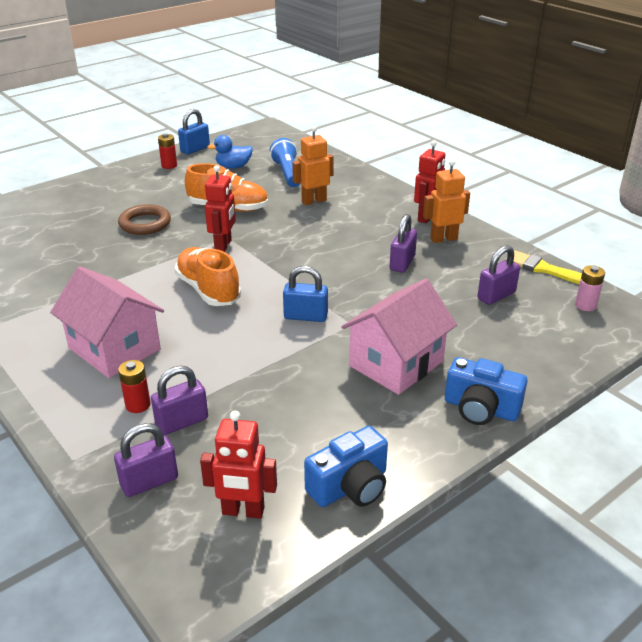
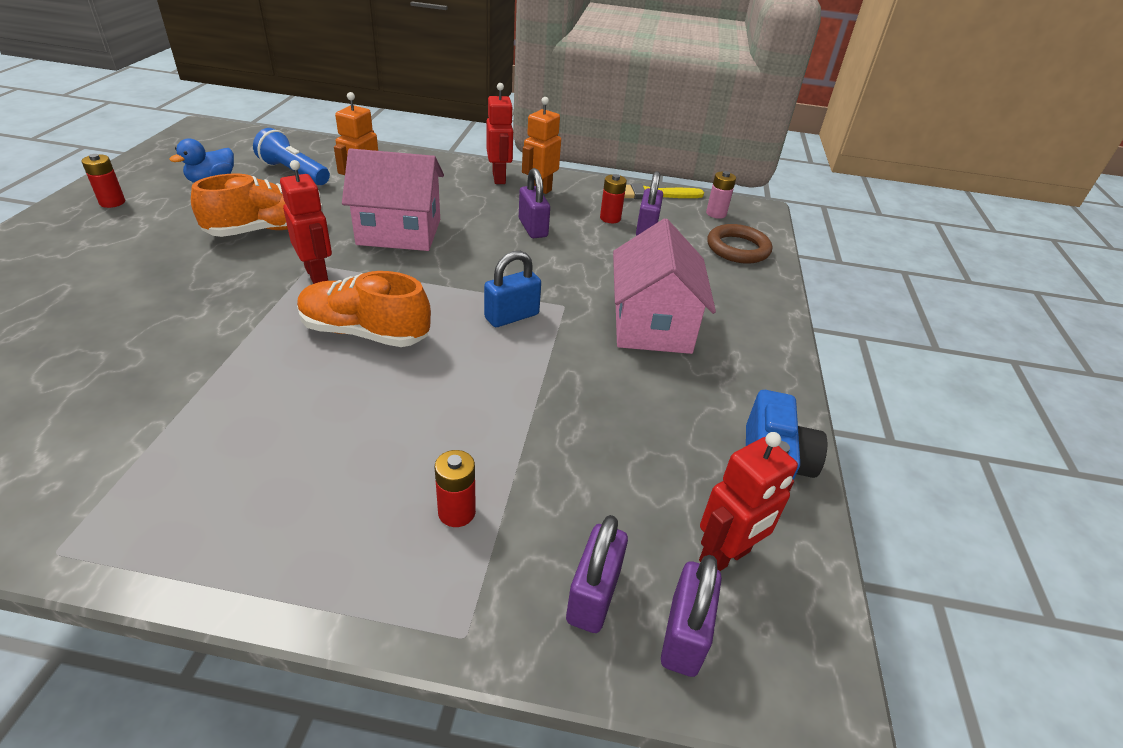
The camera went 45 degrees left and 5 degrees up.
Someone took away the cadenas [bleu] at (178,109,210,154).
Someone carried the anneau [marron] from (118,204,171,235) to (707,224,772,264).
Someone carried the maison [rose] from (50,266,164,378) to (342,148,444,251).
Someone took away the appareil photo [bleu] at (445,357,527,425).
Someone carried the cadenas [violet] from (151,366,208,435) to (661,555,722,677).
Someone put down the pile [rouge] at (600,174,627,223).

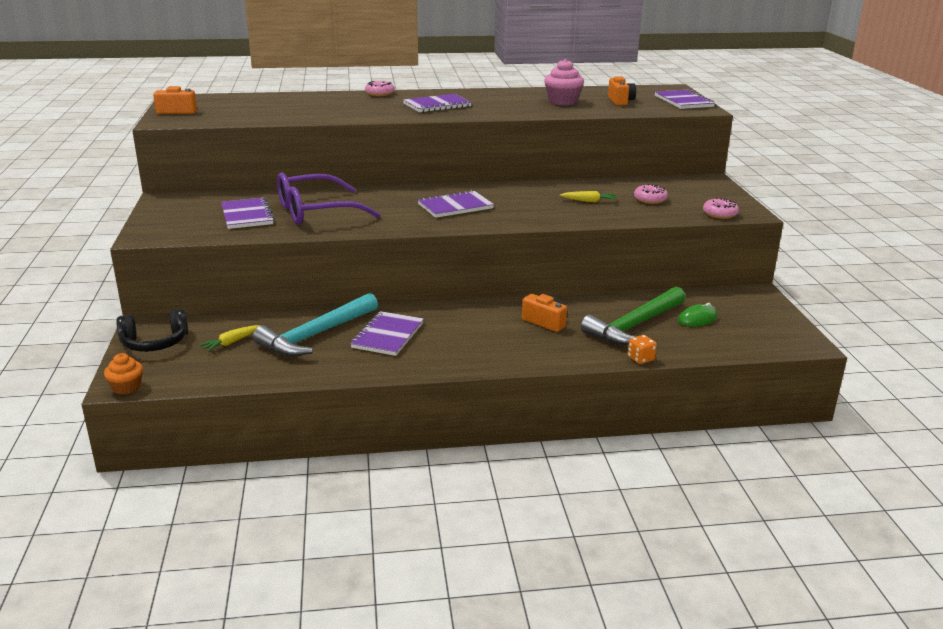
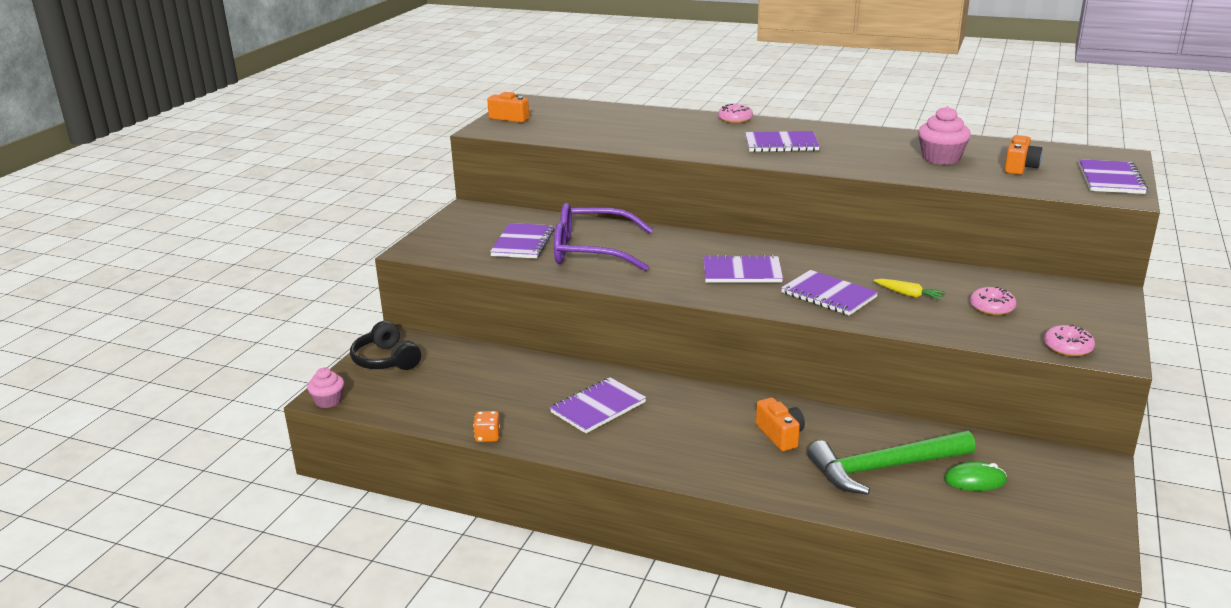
The camera went 30 degrees right and 0 degrees up.
Someone took away the marteau [turquoise] at (253,293,378,357).
Someone rotated the casque audio [noir] at (116,308,188,352) by 45 degrees clockwise.
Someone took away the carotte [jaune] at (199,325,261,352).
Someone carried the dé [orange] from (627,335,657,364) to (473,411,500,442).
Someone repainted the muffin [orange] at (104,353,143,395), which became the muffin [rose] at (307,368,344,408).
Someone put down the carnet [violet] at (781,270,878,315).

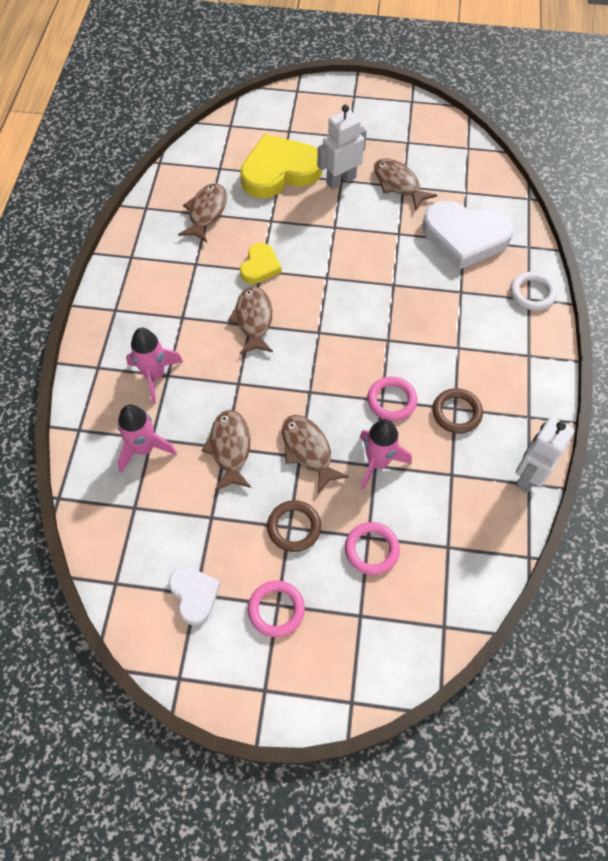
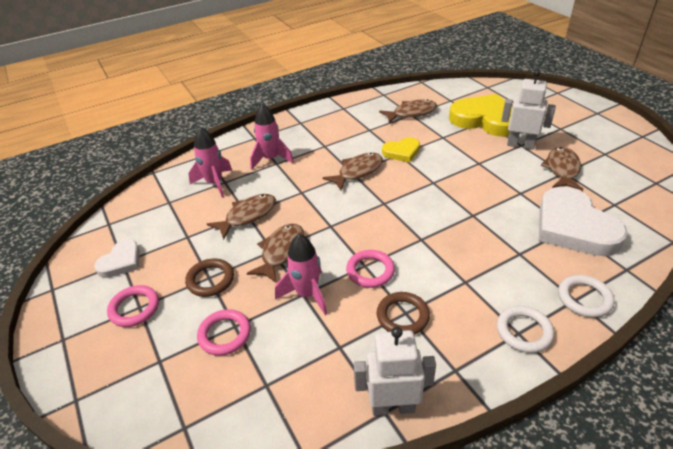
The camera went 55 degrees right and 20 degrees down.
Someone put down the anneau [blanc] at (497,306,554,353).

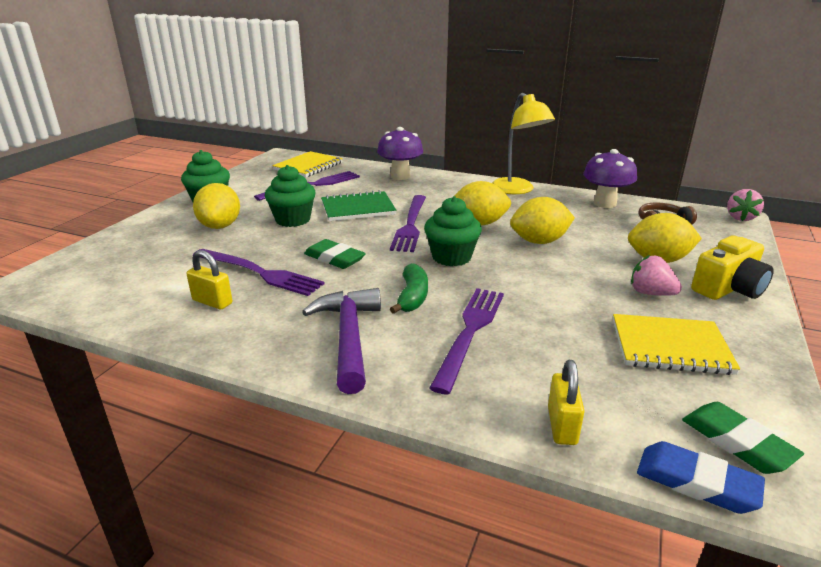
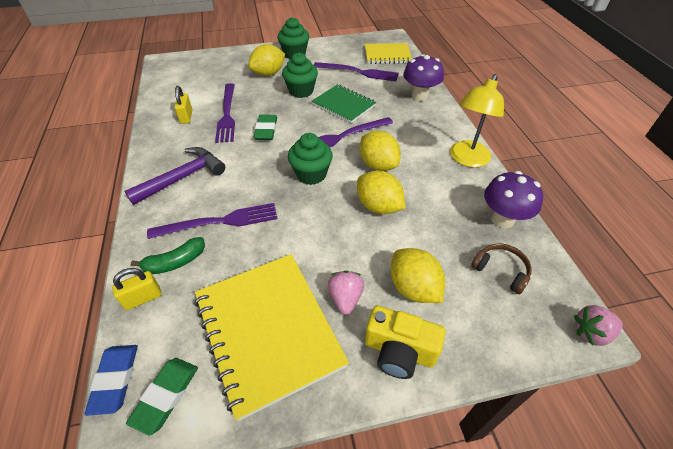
The camera went 55 degrees right and 20 degrees up.
Someone carried the banane [vert] from (390,263,428,314) to (131,237,205,274).
Someone scaled the carnet [jaune] at (613,314,740,375) by 1.67.

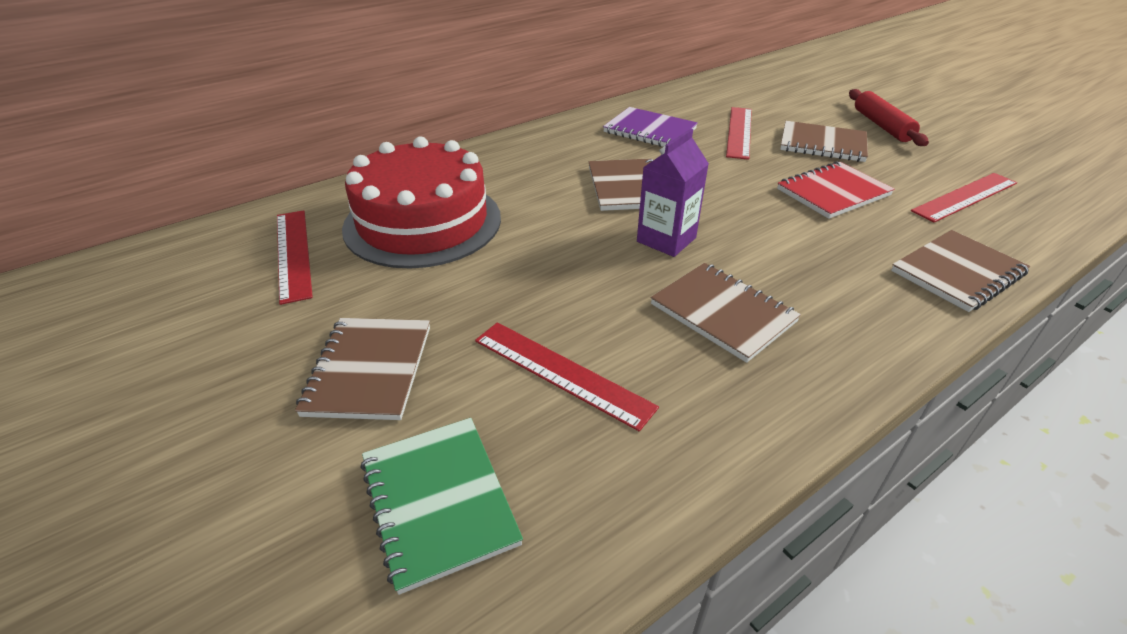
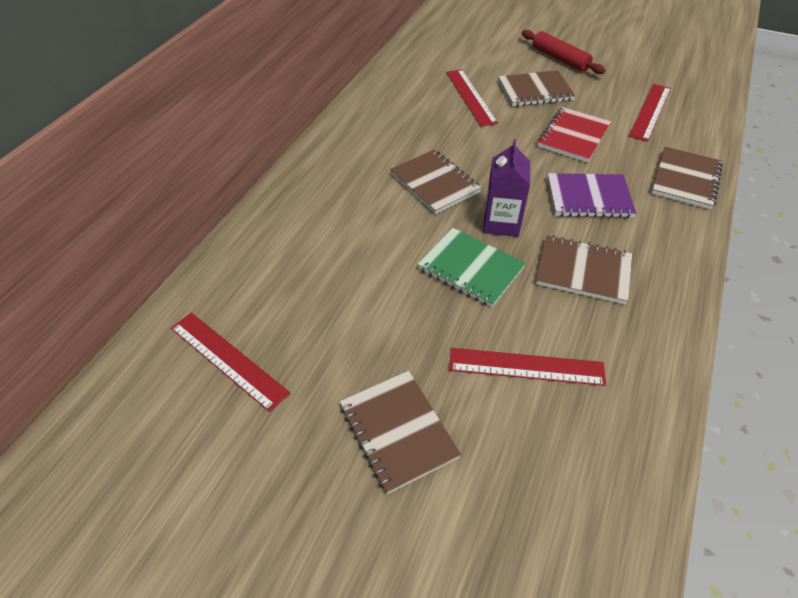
The camera went 30 degrees left and 10 degrees up.
Someone carried the carnet [violet] from (603,107,698,147) to (547,173,637,218).
Someone took away the gâteau [rouge] at (342,137,501,268).
Someone carried the carnet [vert] from (361,418,523,595) to (417,228,526,307).

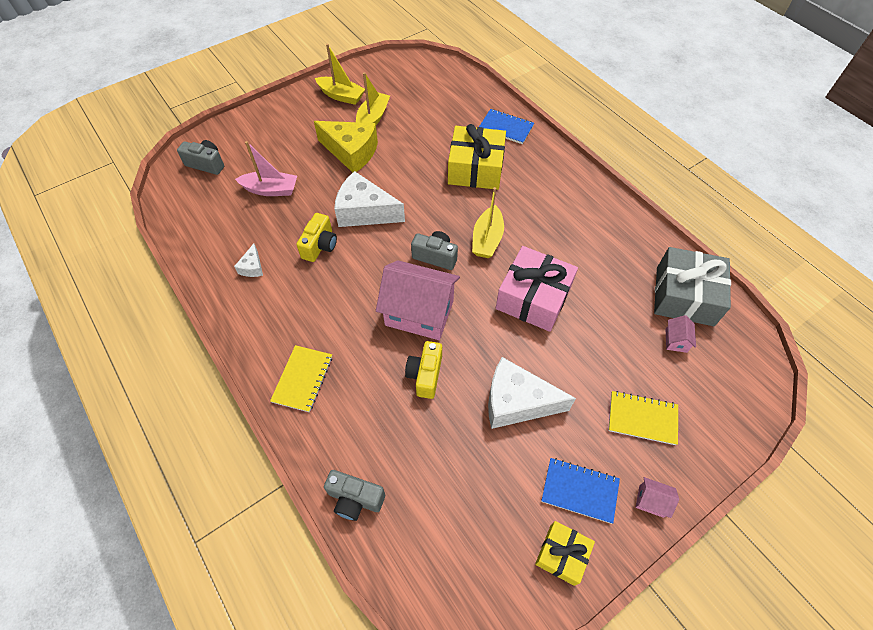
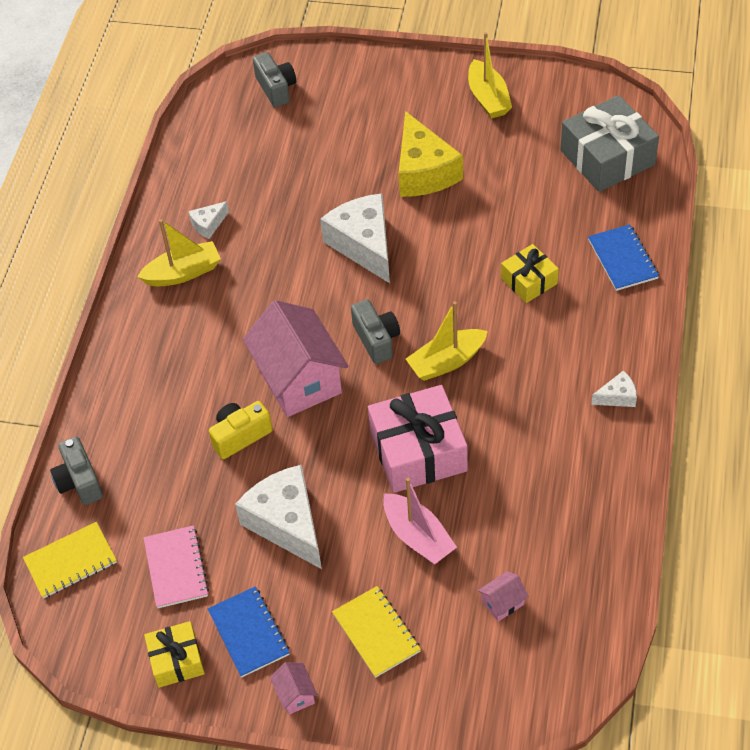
The camera went 50 degrees right and 5 degrees down.
Someone carried the bateau [jaune] from (356,72,390,125) to (137,219,221,286).
Someone scaled the cadeau [jaune] at (448,124,506,190) by 0.56.
Someone carried the bateau [rose] from (235,141,297,196) to (383,478,457,564).
Someone took away the appareil photo [jaune] at (296,213,337,262).
Someone carried the cadeau [gris] from (654,247,731,326) to (560,95,659,192).
Someone carried the carnet [jaune] from (270,345,332,412) to (23,522,117,599).
Someone put down the fromage [blanc] at (591,370,637,407).
Someone put down the carnet [rose] at (144,525,209,608).

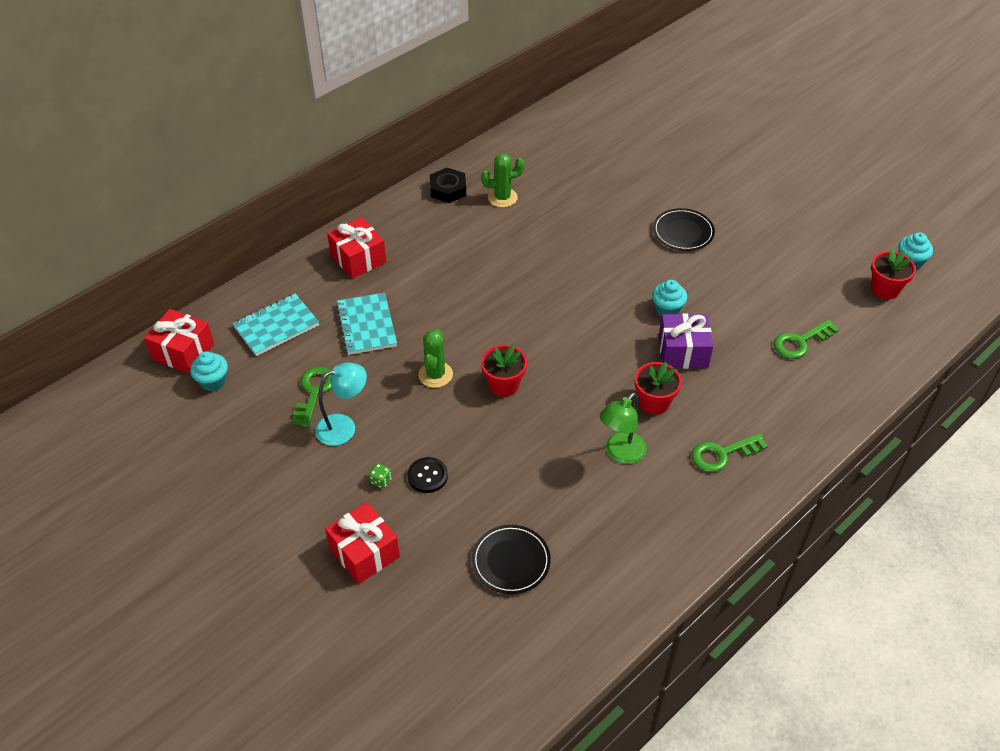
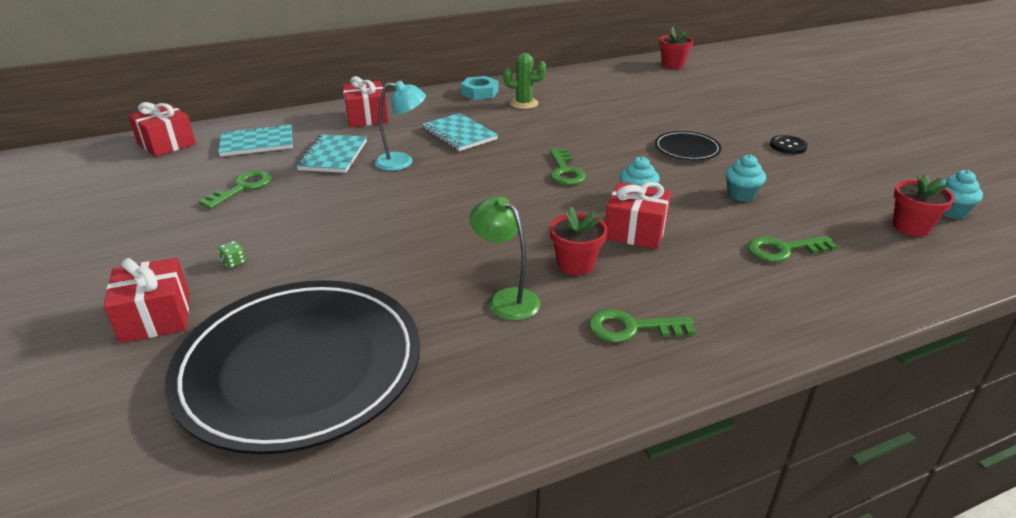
The camera went 20 degrees right and 15 degrees down.
Someone repainted the écrou [noir] at (430,168,466,203), which became the écrou [turquoise] at (461,76,499,100).
Someone repainted the cadeau [violet] at (659,313,713,369), which became the cadeau [rouge] at (605,182,671,249).
Someone took away the cactus [vert] at (418,329,453,388).
Someone carried the pot de fleurs [rouge] from (481,345,527,397) to (659,27,693,69).
Someone carried the muffin [turquoise] from (190,351,228,392) to (725,154,766,202).
Someone carried the lampe [turquoise] from (315,362,367,446) to (375,80,426,171).
Someone rotated the lampe [vert] at (600,393,647,464) by 75 degrees clockwise.
Someone carried the bouton [noir] from (407,457,448,493) to (770,135,808,154).
Someone scaled the assiette [noir] at (472,525,551,594) by 2.34.
Someone put down the carnet [turquoise] at (422,113,498,151).
Someone put down the clé [vert] at (550,148,586,185).

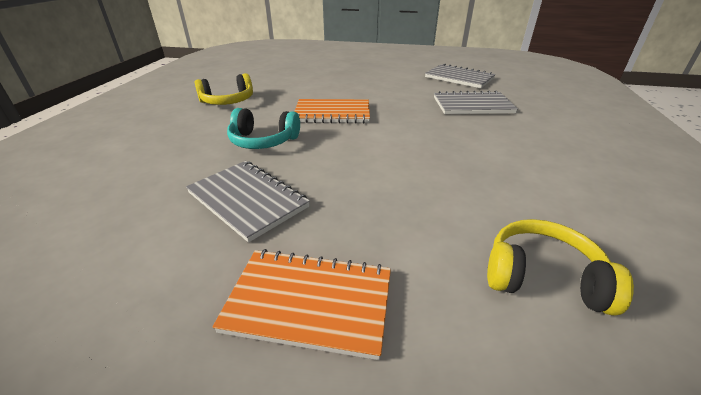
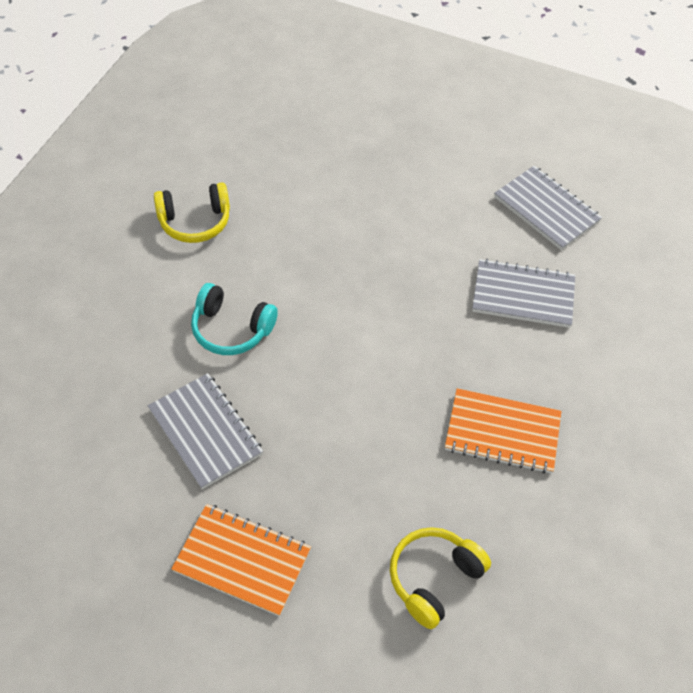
The camera went 10 degrees right and 20 degrees up.
Someone carried the carnet [orange] from (294,99,370,123) to (445,388,562,474).
Someone rotated the casque audio [jaune] at (487,219,634,316) by 75 degrees counterclockwise.

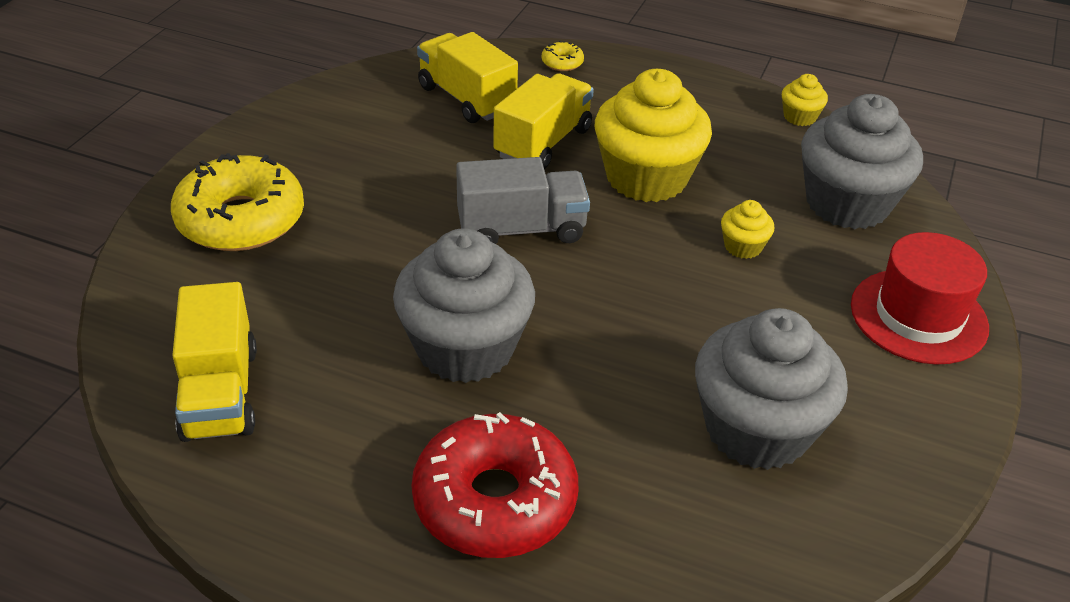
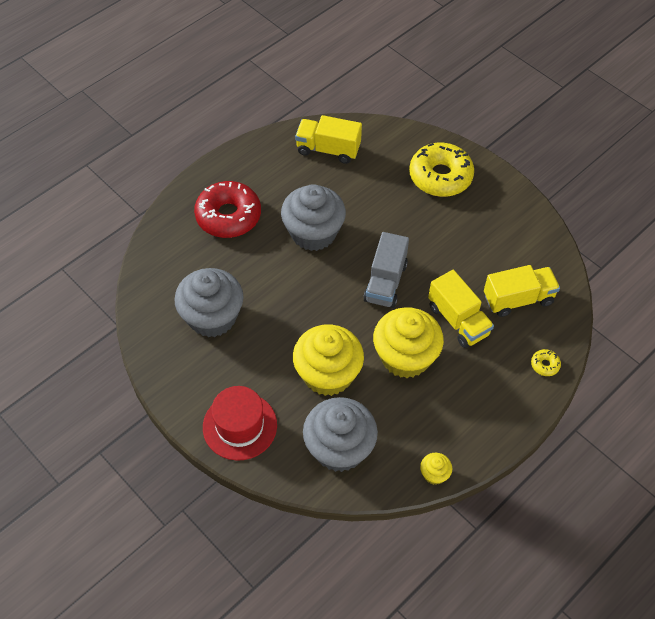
The camera went 115 degrees right and 15 degrees up.
Someone scaled the muffin [jaune] at (721,200,775,259) by 2.32.

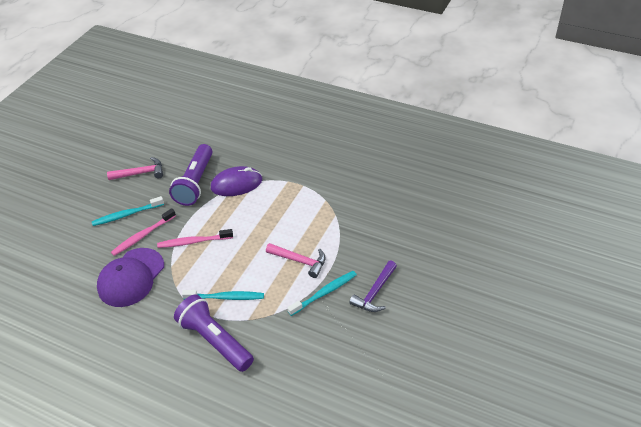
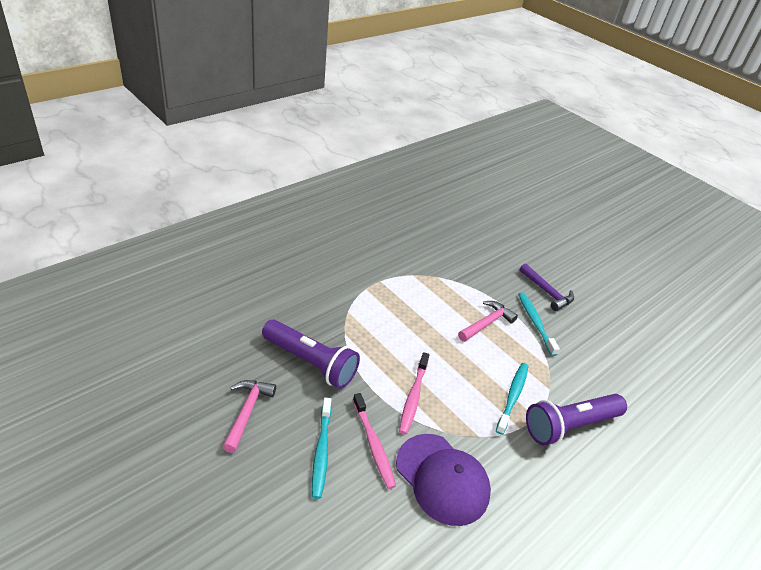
The camera went 75 degrees left and 5 degrees down.
Someone took away the souris [violet] at (211,166,262,196).

